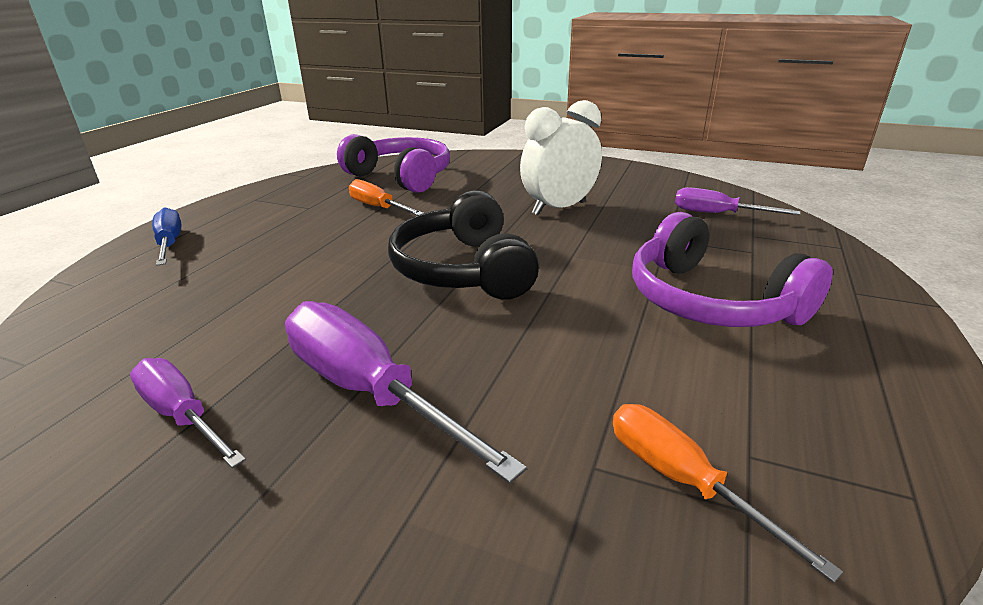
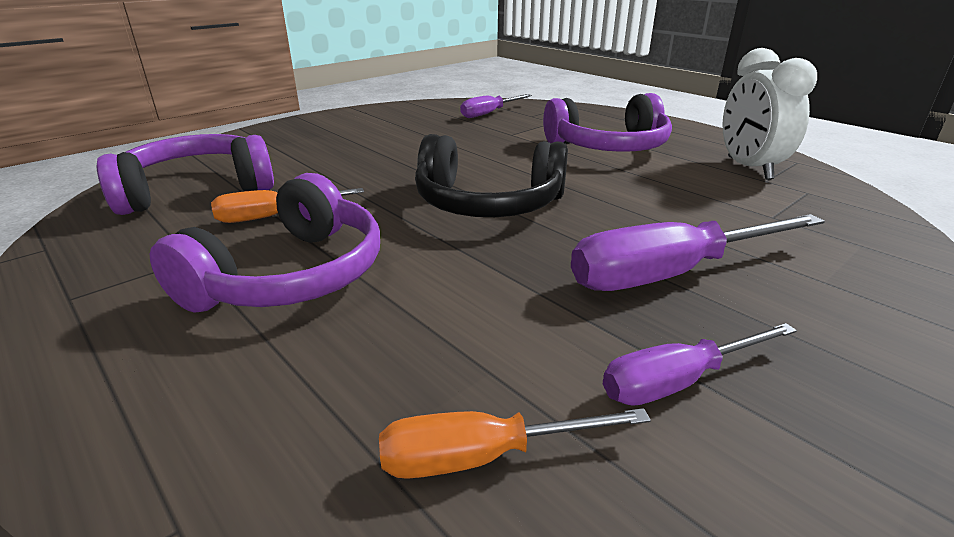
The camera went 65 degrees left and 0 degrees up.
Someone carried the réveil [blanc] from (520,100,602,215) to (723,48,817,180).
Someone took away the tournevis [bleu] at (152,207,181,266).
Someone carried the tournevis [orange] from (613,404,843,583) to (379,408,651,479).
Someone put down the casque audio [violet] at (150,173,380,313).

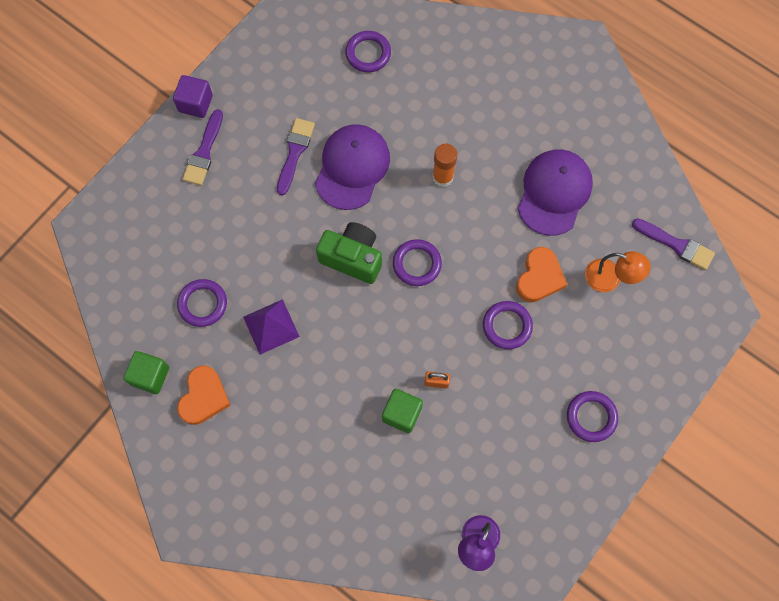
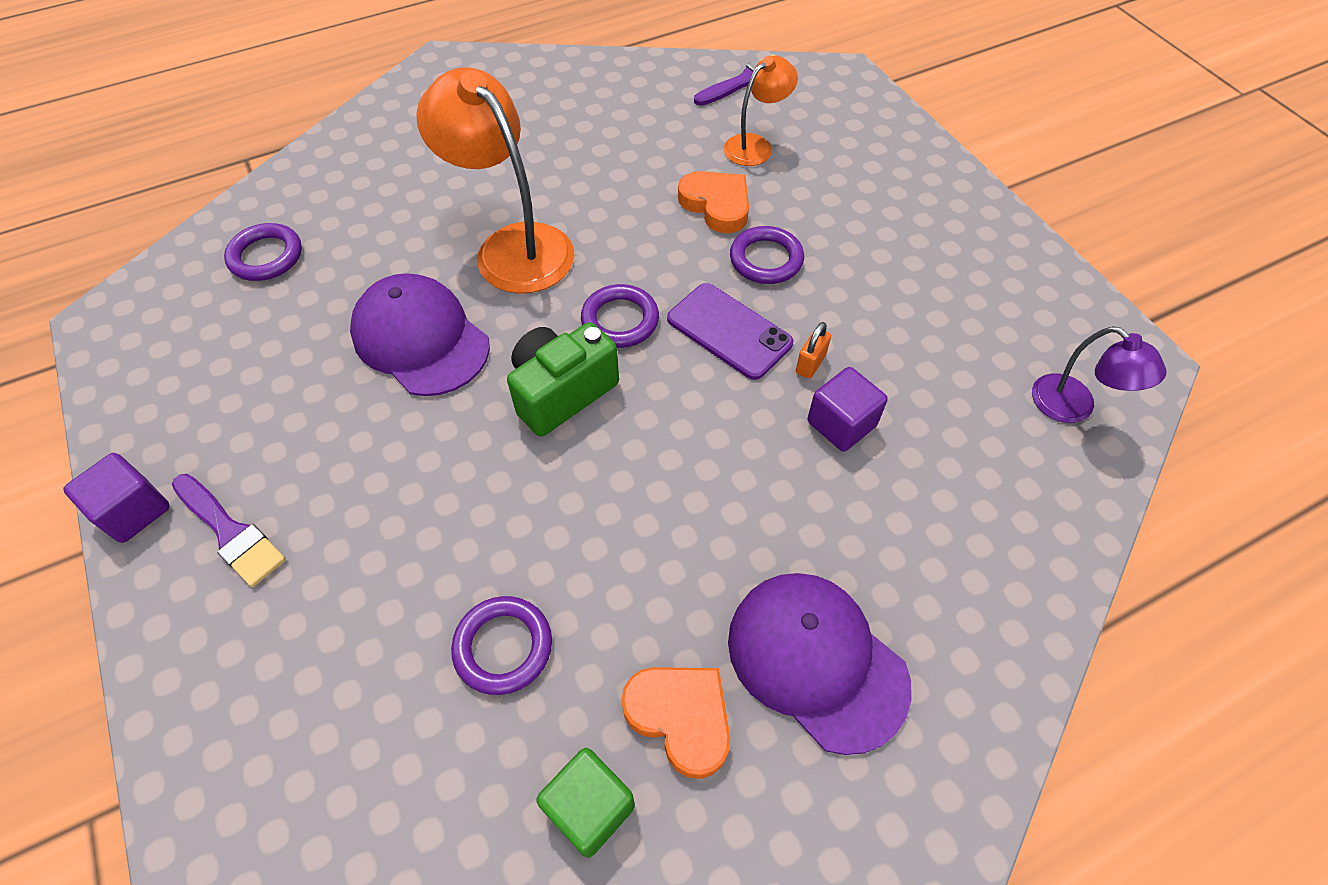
The camera went 65 degrees left and 15 degrees down.
Someone took away the pinceau [violet] at (277,118,315,195).
Someone swapped the bâton de colle [orange] at (432,144,457,187) for the lampe [orange] at (416,67,574,294).
Someone carried the casquette [violet] from (517,149,593,236) to (728,573,912,755).
Someone took away the pyramide [violet] at (243,299,300,355).
Someone repainted the cube [vert] at (382,389,423,433), which became the cube [violet] at (807,367,888,452).
Someone took away the anneau [violet] at (567,391,618,442).
Someone put down the téléphone [violet] at (667,283,793,380).

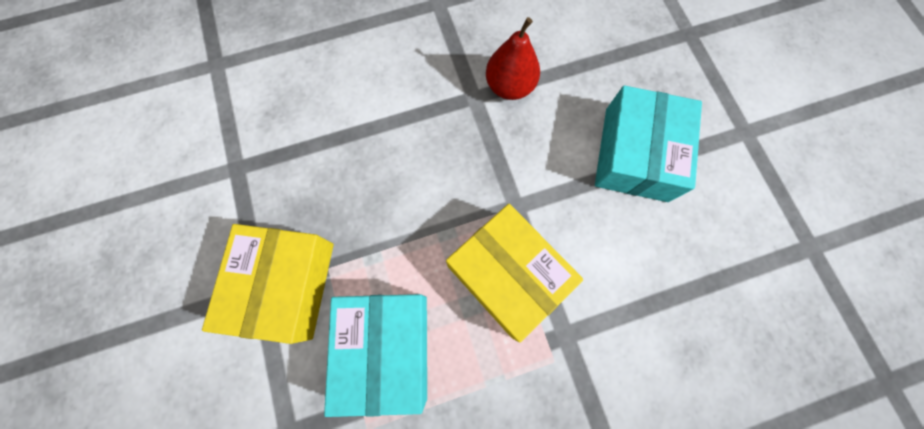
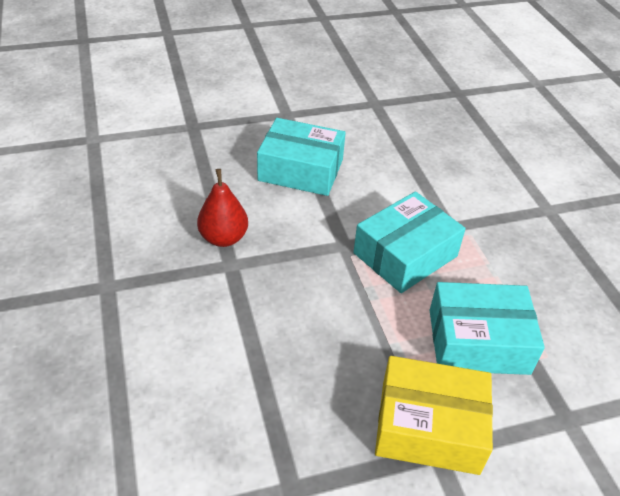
The camera went 90 degrees left and 30 degrees down.
Someone repainted the boîte [jaune] at (446,204,583,343), which became the boîte [turquoise] at (353,191,466,293).

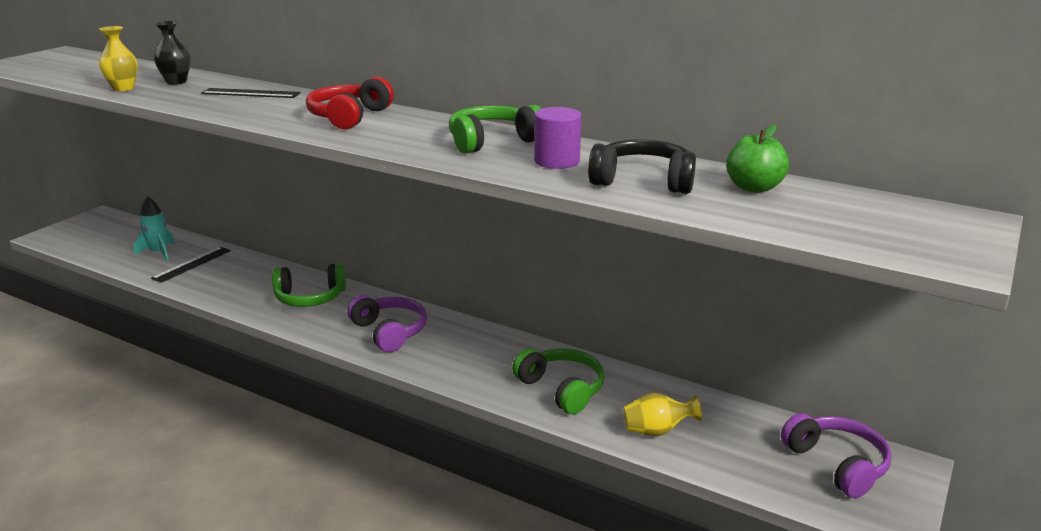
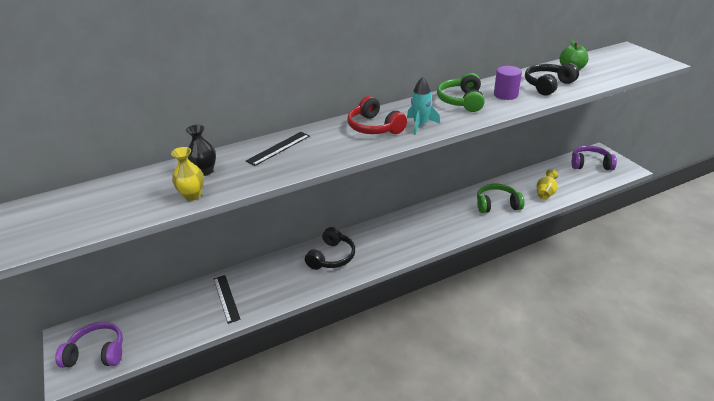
The camera went 55 degrees left and 10 degrees up.
Someone carried the fusée [turquoise] from (133,196,175,261) to (407,77,440,135).
Someone repainted the casque audio [vert] at (272,263,346,307), which became the casque audio [noir] at (305,227,355,270).
Someone carried the casque audio [violet] from (347,295,427,352) to (55,322,123,368).

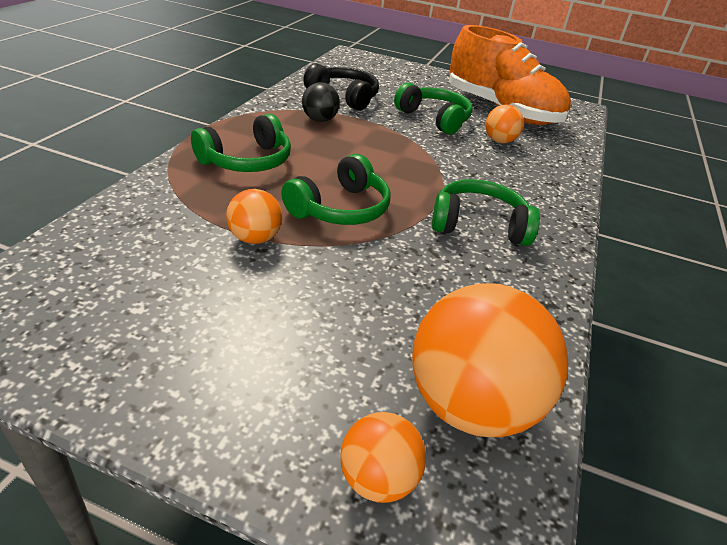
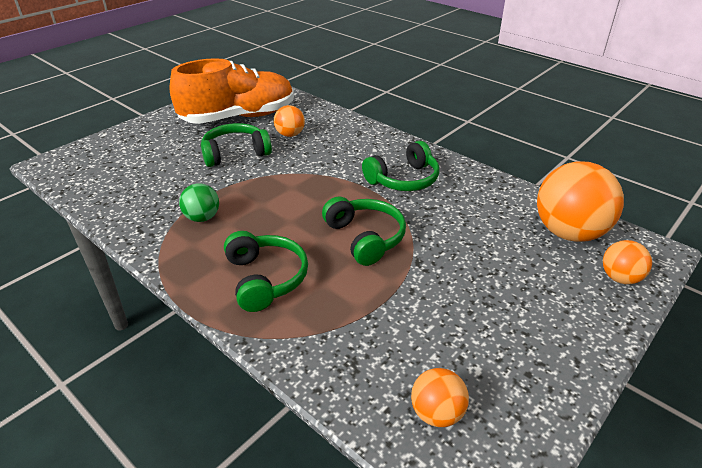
The camera went 65 degrees left and 0 degrees up.
Someone took away the casque audio [noir] at (303,63,379,111).
Someone repainted the balle [noir] at (302,82,340,122), which became the balle [vert] at (179,183,219,222).
Someone rotated the casque audio [vert] at (432,179,540,246) by 150 degrees counterclockwise.
Someone carried the balle [orange] from (226,189,282,244) to (411,368,469,427).

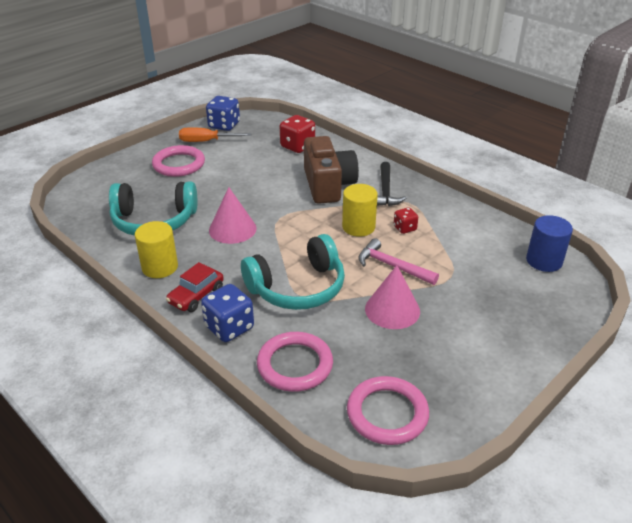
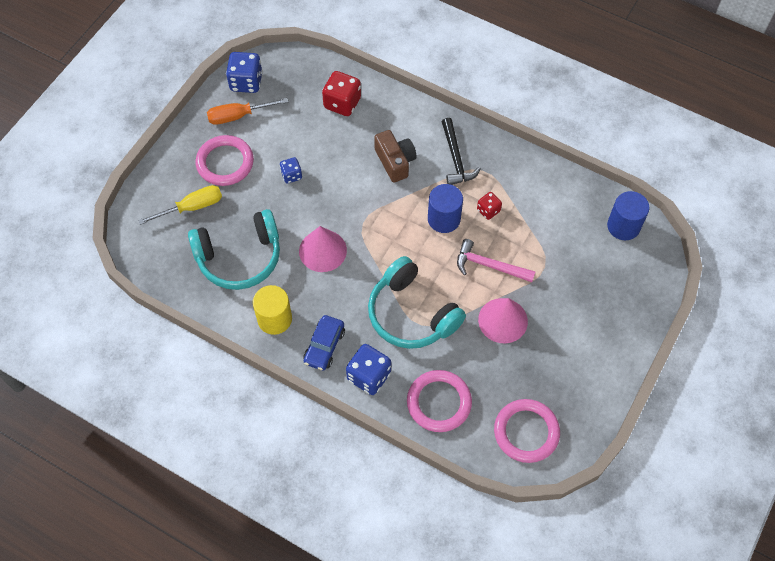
The camera went 15 degrees left and 25 degrees up.
Someone scaled the appareil photo [marron] at (304,136,359,204) by 0.64.
Someone repainted the cylindre [jaune] at (342,184,378,237), which became the cylindre [bleu] at (428,184,463,233).
Someone rotated the casque audio [turquoise] at (241,234,345,310) by 90 degrees clockwise.
Someone repainted the voiture [rouge] at (166,262,224,312), which became the voiture [bleu] at (303,315,345,371).
Someone put down the dé [bleu] at (280,157,302,183).
Someone put down the tournevis [jaune] at (138,185,222,225).

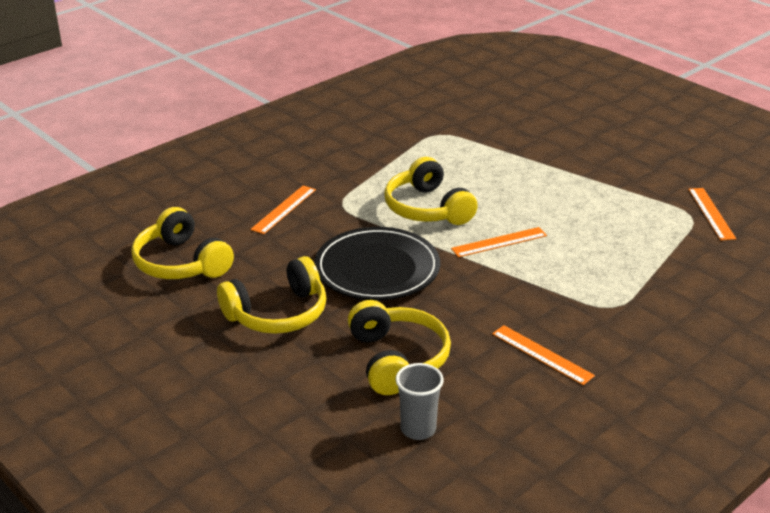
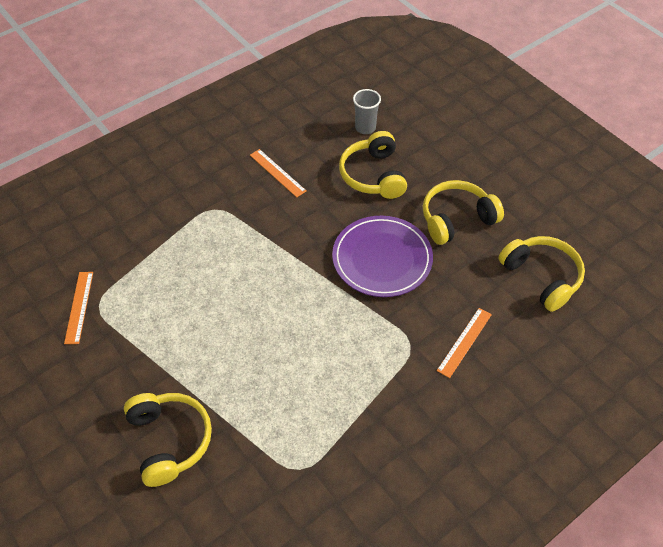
The camera went 175 degrees left and 20 degrees up.
Someone carried the casque audio [jaune] from (384,157,478,225) to (124,393,212,487).
Someone repainted the assiette [noir] at (314,227,440,300), which became the assiette [violet] at (332,216,433,297).
Someone took away the règle [orange] at (451,227,547,258).

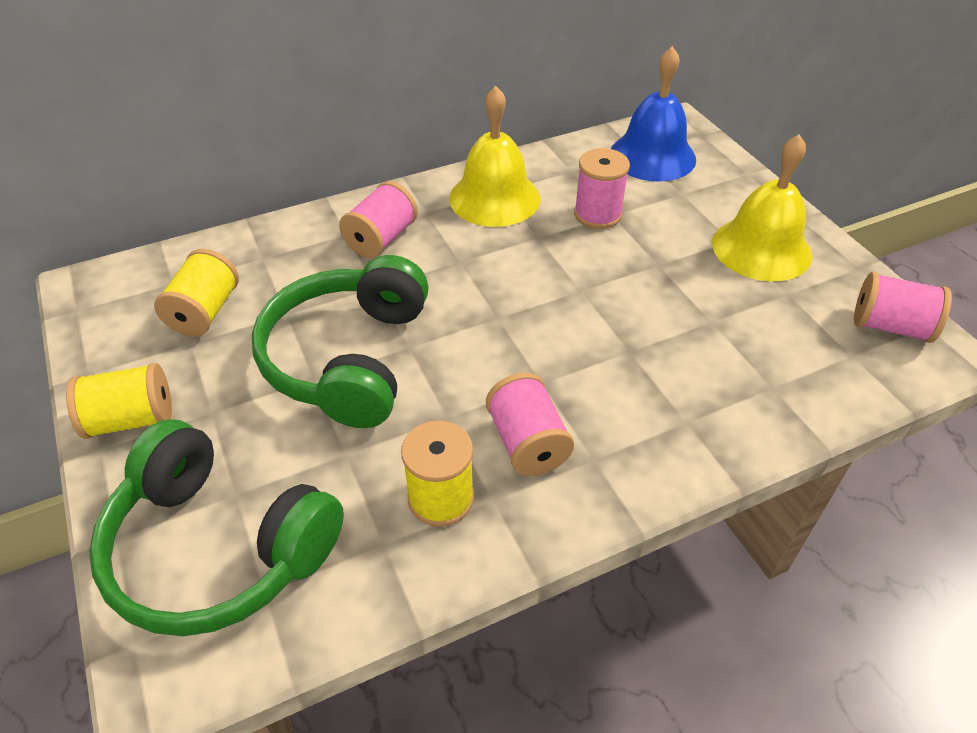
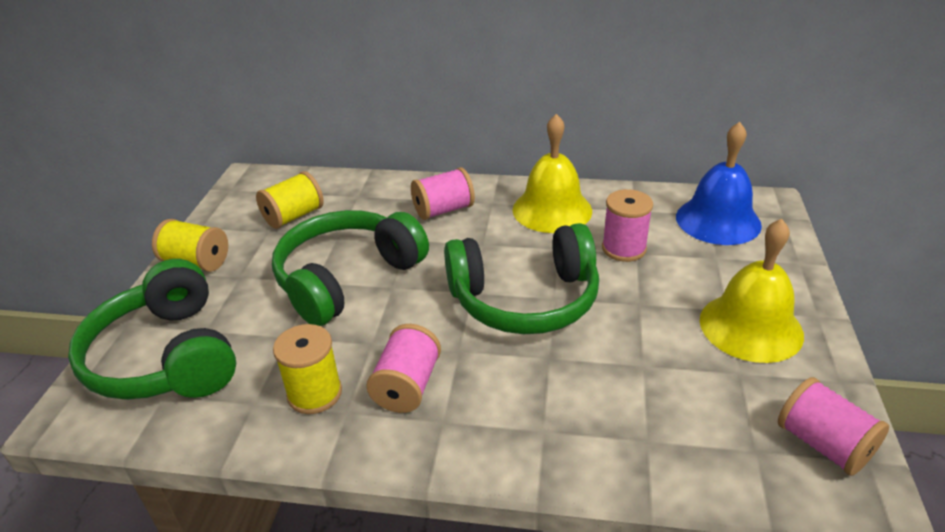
The camera went 35 degrees right and 10 degrees down.
Someone put down the casque audio [vert] at (444,223,599,334).

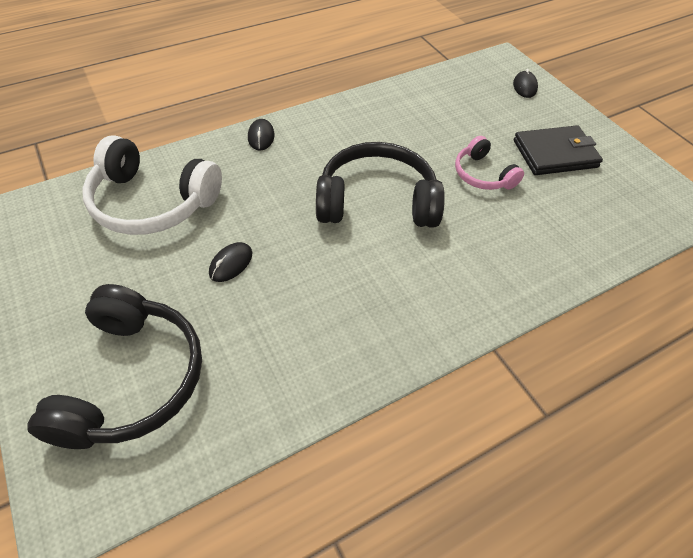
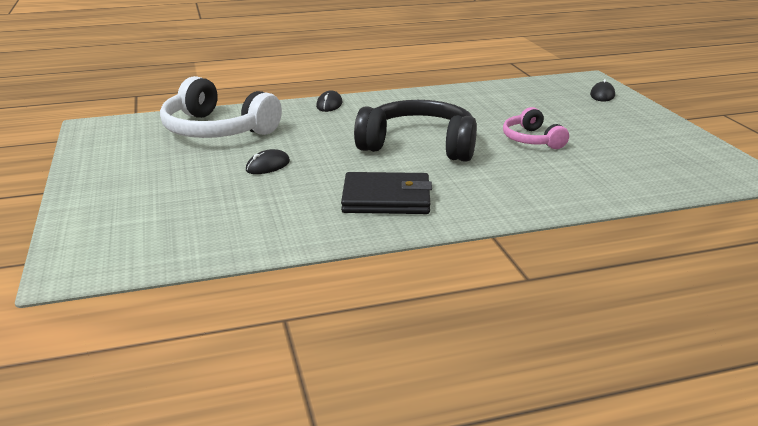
The camera went 15 degrees right and 25 degrees down.
Someone carried the portefeuille [noir] from (514,125,603,175) to (341,172,432,214).
Someone took away the casque audio [noir] at (27,284,202,449).

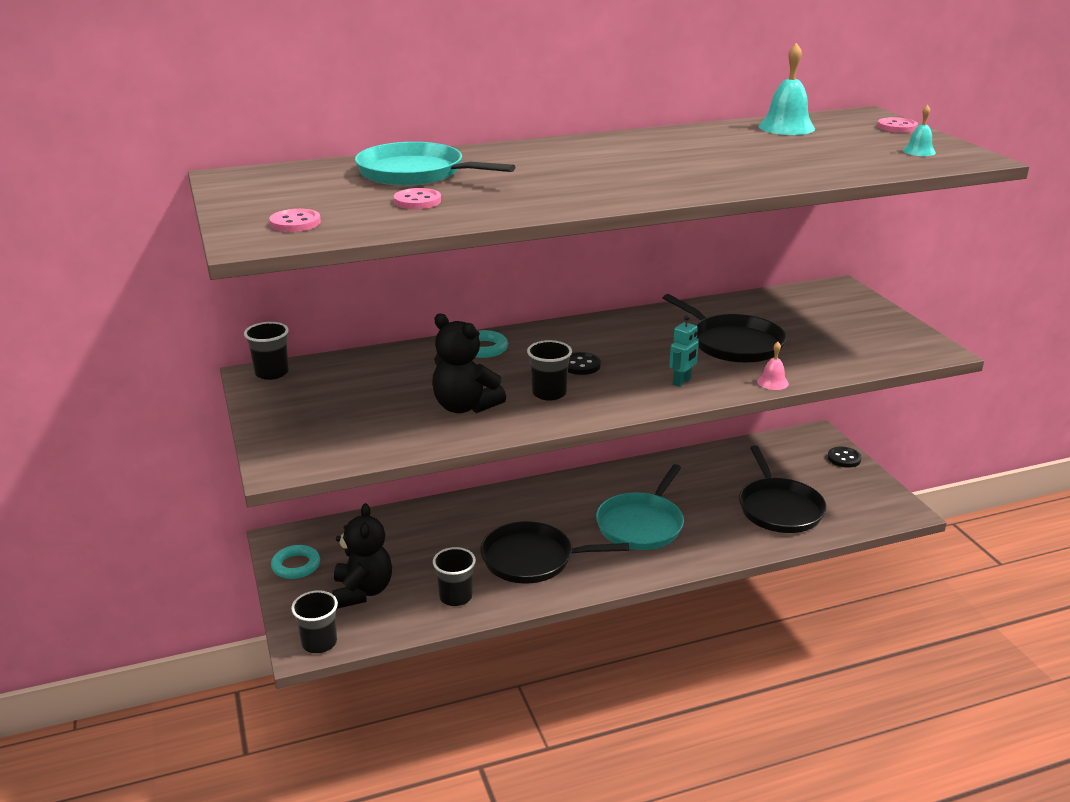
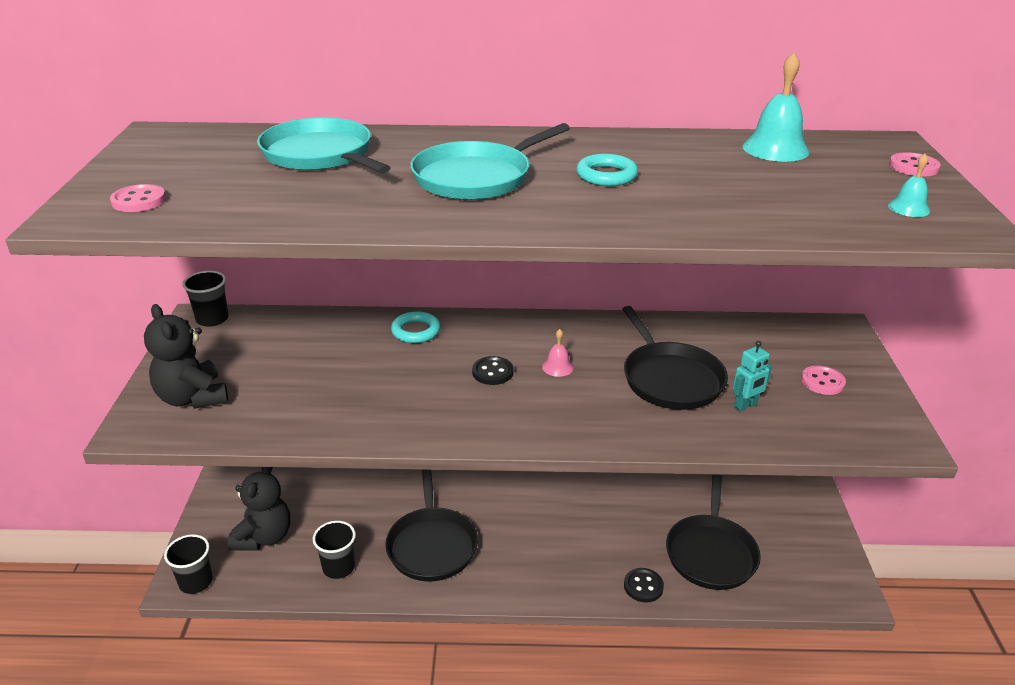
The camera went 20 degrees right and 5 degrees up.
Someone carried the bouton [rose] from (394,188,441,209) to (801,365,846,395).
Someone carried the ours en peluche [noir] from (432,314,506,413) to (144,304,228,409).
Someone carried the robot [turquoise] from (669,315,699,387) to (733,341,772,412).
Someone took away the gobelet [noir] at (527,340,572,401).
Someone carried the cloche [rose] from (757,342,789,390) to (542,329,574,377).
Someone carried the bouton [noir] from (828,447,862,468) to (624,568,664,603).
Someone carried the poêle [turquoise] from (596,464,684,550) to (410,123,570,200).
Someone rotated the poêle [noir] at (480,521,629,584) by 120 degrees counterclockwise.
Someone carried the anneau [turquoise] from (271,545,320,579) to (576,154,638,186).

